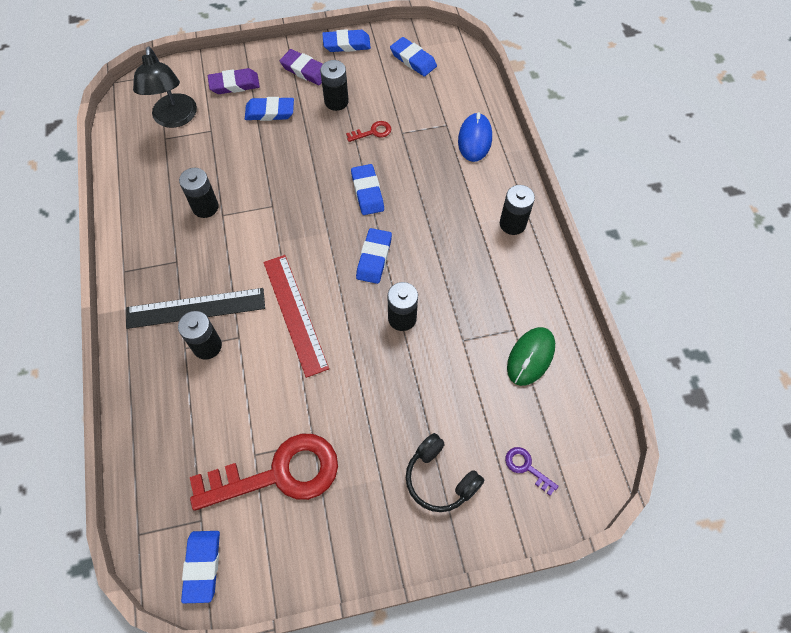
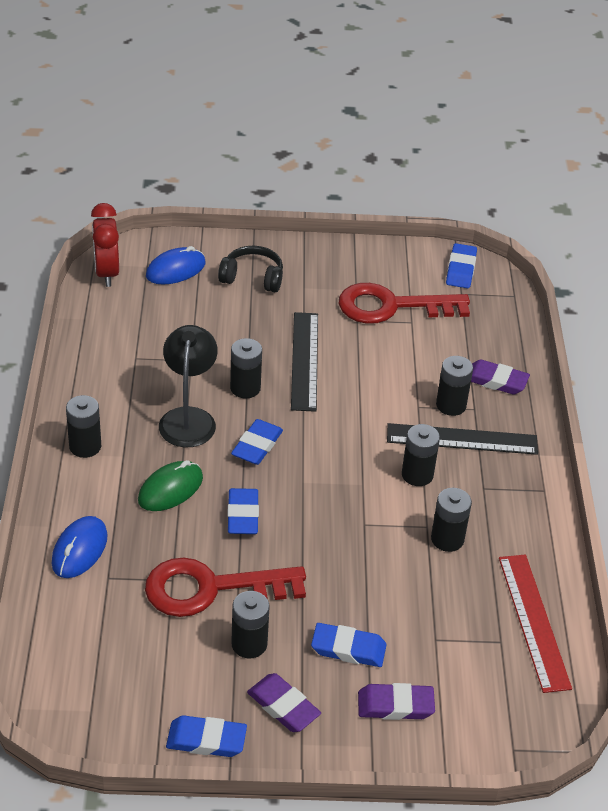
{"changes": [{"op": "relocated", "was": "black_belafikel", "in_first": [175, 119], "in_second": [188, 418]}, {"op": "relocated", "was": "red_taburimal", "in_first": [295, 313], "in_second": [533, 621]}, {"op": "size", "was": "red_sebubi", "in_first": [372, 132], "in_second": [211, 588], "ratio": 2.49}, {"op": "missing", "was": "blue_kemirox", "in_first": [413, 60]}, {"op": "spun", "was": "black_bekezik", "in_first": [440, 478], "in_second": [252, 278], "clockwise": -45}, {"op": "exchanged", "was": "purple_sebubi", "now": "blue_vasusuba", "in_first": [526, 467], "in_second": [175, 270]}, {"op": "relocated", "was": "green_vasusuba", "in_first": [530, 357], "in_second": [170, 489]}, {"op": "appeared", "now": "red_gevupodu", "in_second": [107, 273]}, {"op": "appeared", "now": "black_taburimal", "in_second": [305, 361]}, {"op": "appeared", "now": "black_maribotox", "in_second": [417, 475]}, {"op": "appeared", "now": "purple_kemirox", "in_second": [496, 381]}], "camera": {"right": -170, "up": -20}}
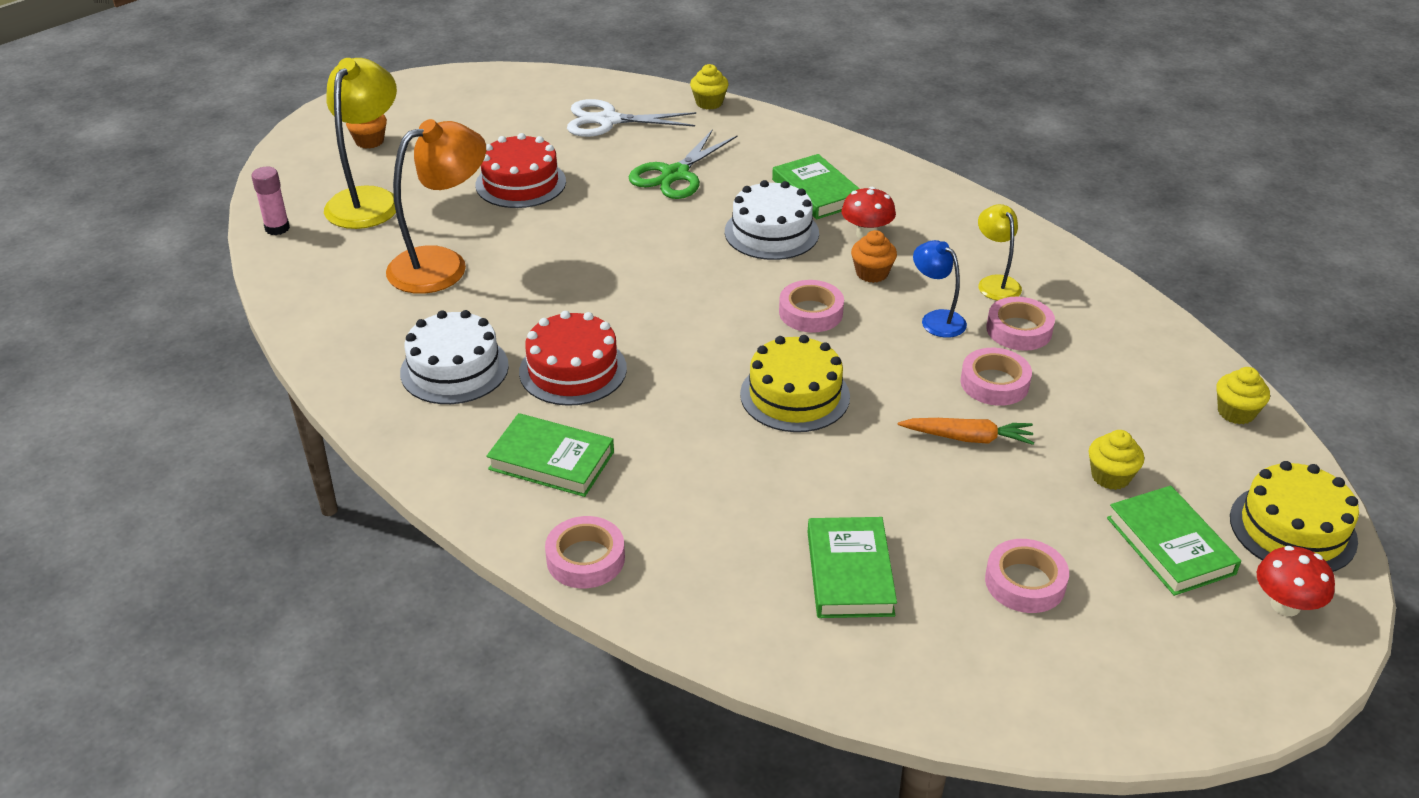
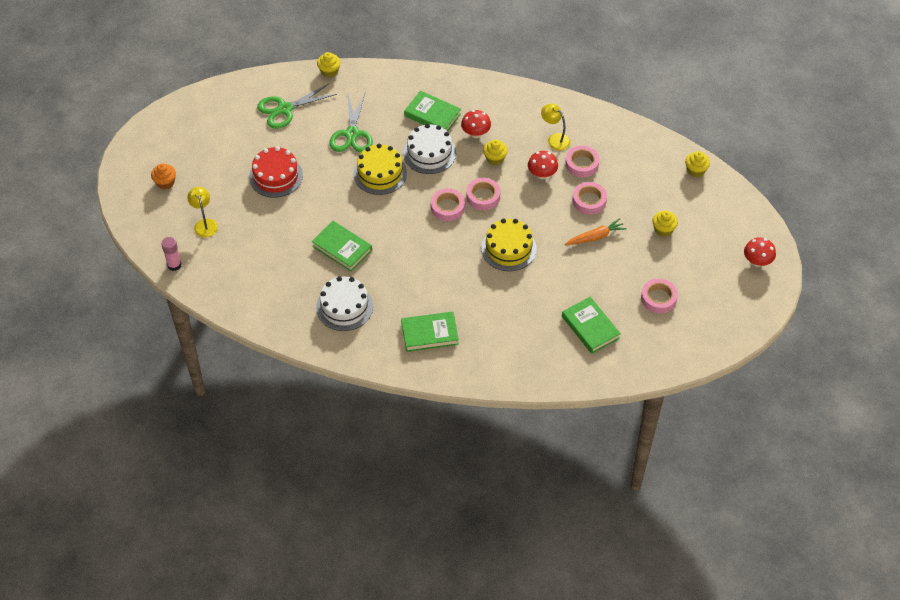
{"changes": [{"op": "size", "was": "yellow_belafikel", "in_first": [369, 200], "in_second": [205, 224], "ratio": 0.54}, {"op": "missing", "was": "orange_belafikel", "in_first": [442, 265]}, {"op": "missing", "was": "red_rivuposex", "in_first": [573, 370]}, {"op": "relocated", "was": "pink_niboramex", "in_first": [585, 559], "in_second": [447, 207]}, {"op": "colour", "was": "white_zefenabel", "now": "green_zefenabel", "in_first": [608, 121], "in_second": [285, 109]}, {"op": "colour", "was": "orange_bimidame", "now": "yellow_bimidame", "in_first": [872, 273], "in_second": [495, 158]}, {"op": "exchanged", "was": "blue_belafikel", "now": "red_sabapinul", "in_first": [936, 319], "in_second": [542, 174]}, {"op": "relocated", "was": "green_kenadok", "in_first": [1170, 546], "in_second": [342, 248]}, {"op": "relocated", "was": "yellow_rivuposex", "in_first": [1292, 529], "in_second": [380, 173]}], "camera": {"right": -30, "up": 15}}
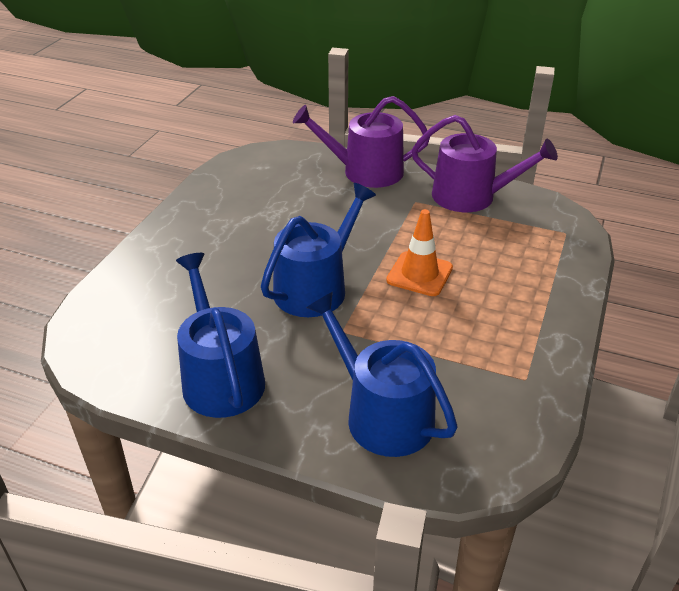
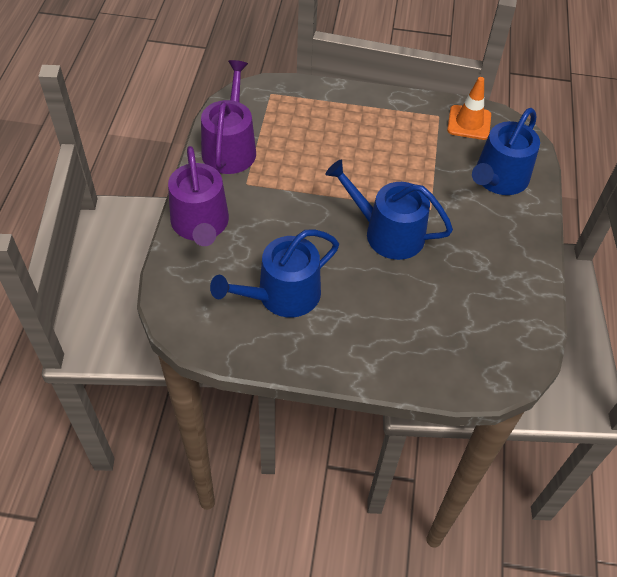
{"changes": [{"op": "relocated", "was": "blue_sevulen", "in_first": [220, 377], "in_second": [282, 295]}, {"op": "relocated", "was": "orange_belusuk", "in_first": [419, 274], "in_second": [469, 123]}], "camera": {"right": -105, "up": 15}}
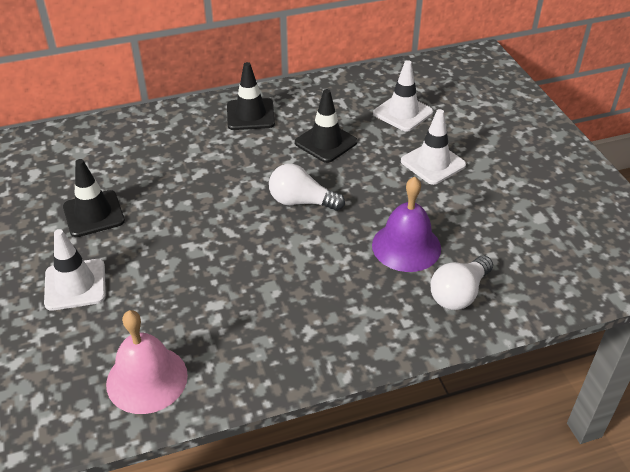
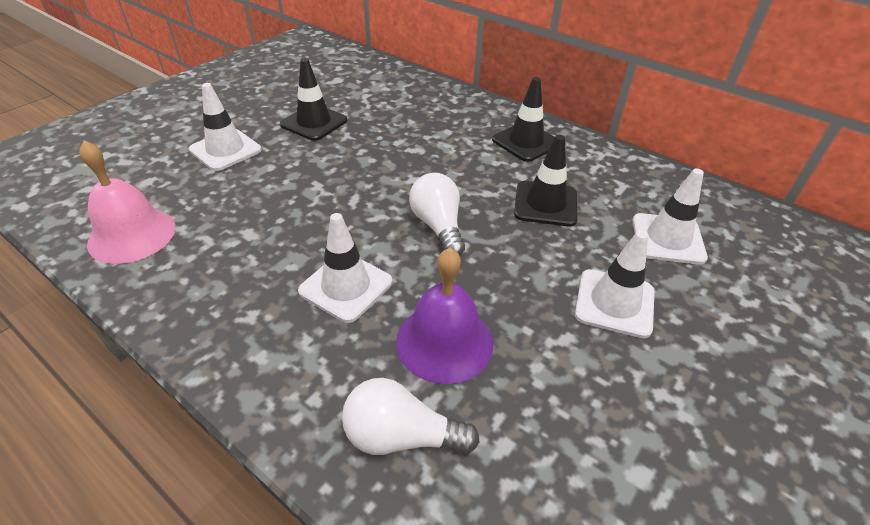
{"changes": [{"op": "appeared", "now": "white_belusuk", "in_second": [346, 286]}], "camera": {"right": 55, "up": 0}}
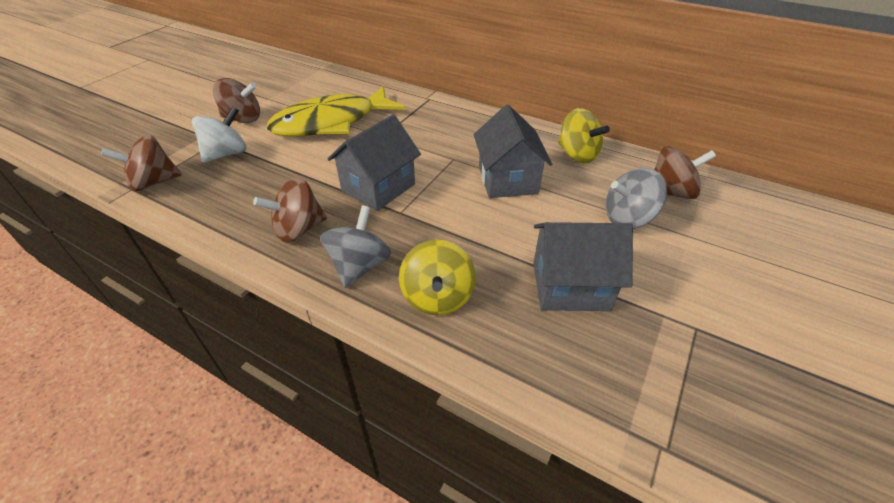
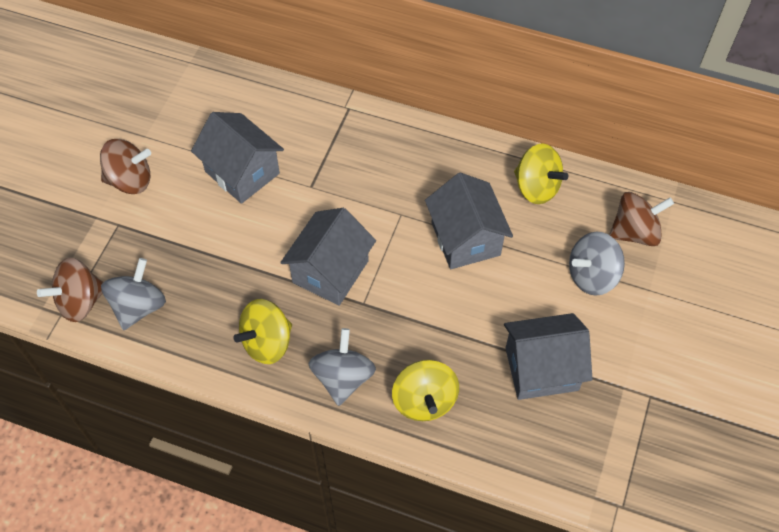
{"changes": [{"op": "missing", "was": "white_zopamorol", "in_first": [226, 154]}, {"op": "colour", "was": "brown_zopamorol", "now": "yellow_zopamorol", "in_first": [298, 229], "in_second": [267, 342]}, {"op": "exchanged", "was": "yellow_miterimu", "now": "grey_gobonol", "in_first": [331, 123], "in_second": [242, 172]}, {"op": "appeared", "now": "grey_zopamorol", "in_second": [138, 306]}], "camera": {"right": -10, "up": 15}}
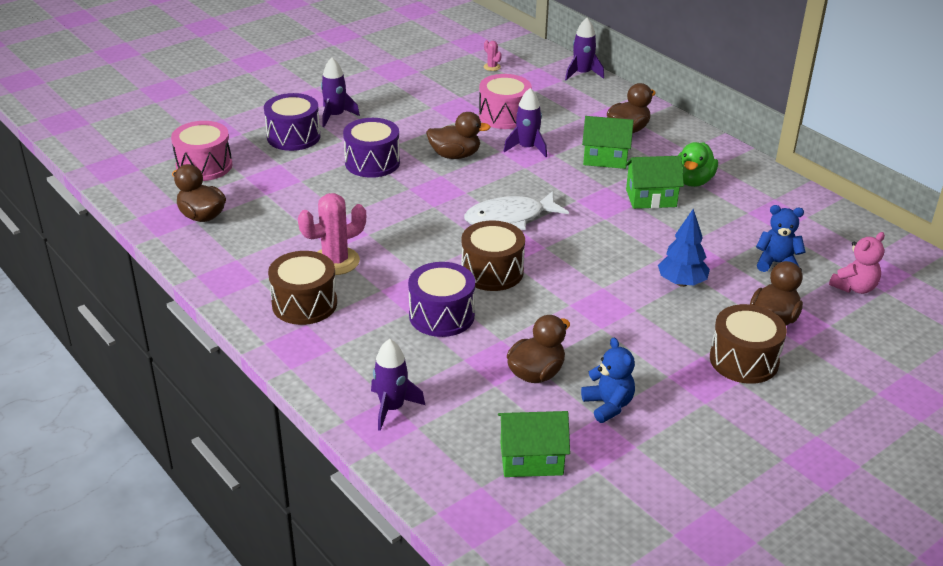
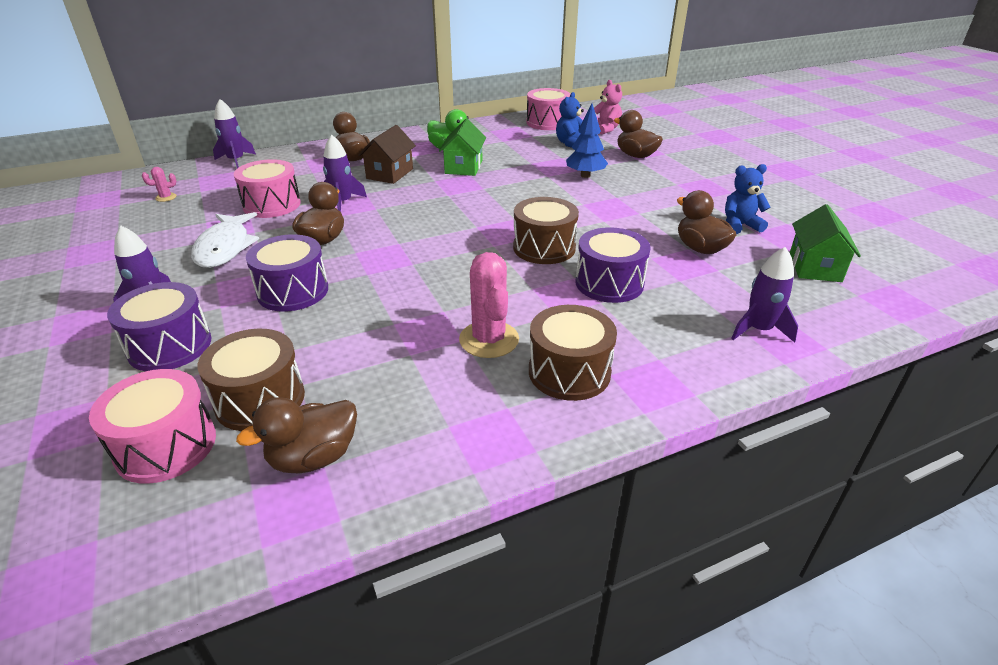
{"changes": [{"op": "relocated", "was": "white_miterimu", "in_first": [510, 218], "in_second": [225, 247]}, {"op": "colour", "was": "green_gobonol", "now": "brown_gobonol", "in_first": [605, 158], "in_second": [389, 174]}, {"op": "relocated", "was": "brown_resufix", "in_first": [744, 360], "in_second": [260, 399]}, {"op": "appeared", "now": "pink_resufix", "in_second": [547, 122]}], "camera": {"right": -75, "up": 0}}
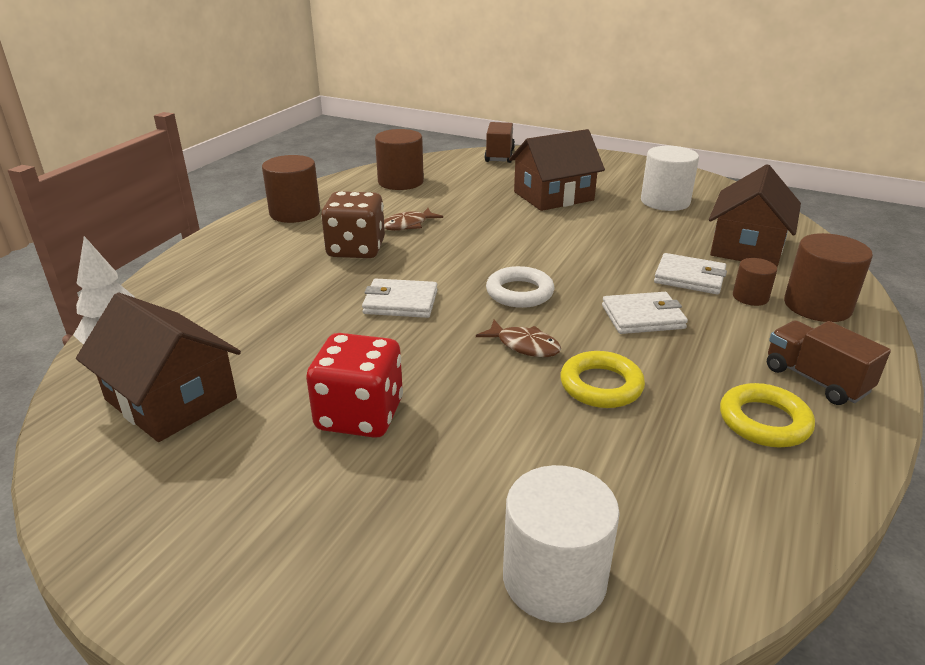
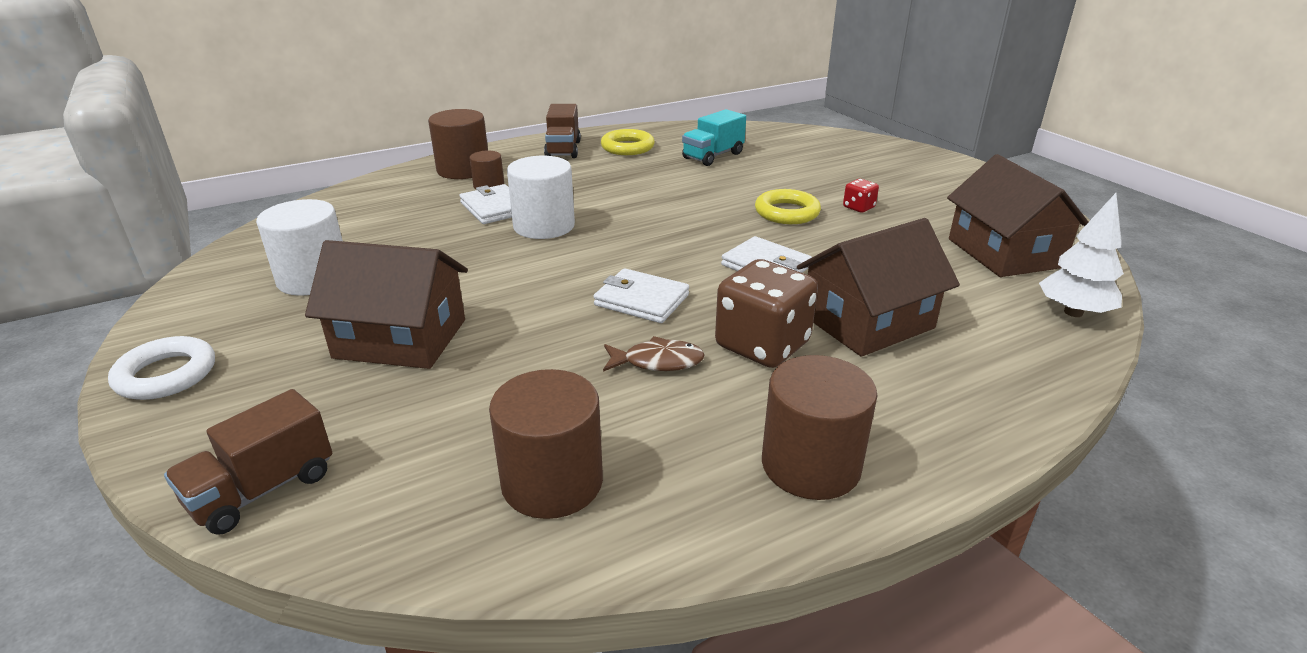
{"changes": [{"op": "size", "was": "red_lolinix", "in_first": [360, 415], "in_second": [858, 207], "ratio": 0.46}, {"op": "missing", "was": "brown_miterimu", "in_first": [524, 346]}, {"op": "relocated", "was": "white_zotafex", "in_first": [519, 293], "in_second": [166, 375]}, {"op": "relocated", "was": "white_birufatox", "in_first": [554, 578], "in_second": [544, 226]}, {"op": "relocated", "was": "yellow_zotafex", "in_first": [601, 385], "in_second": [787, 212]}, {"op": "relocated", "was": "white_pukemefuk", "in_first": [642, 317], "in_second": [641, 300]}, {"op": "relocated", "was": "brown_gobonol", "in_first": [747, 247], "in_second": [867, 321]}, {"op": "appeared", "now": "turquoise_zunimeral", "in_second": [713, 156]}], "camera": {"right": -145, "up": 0}}
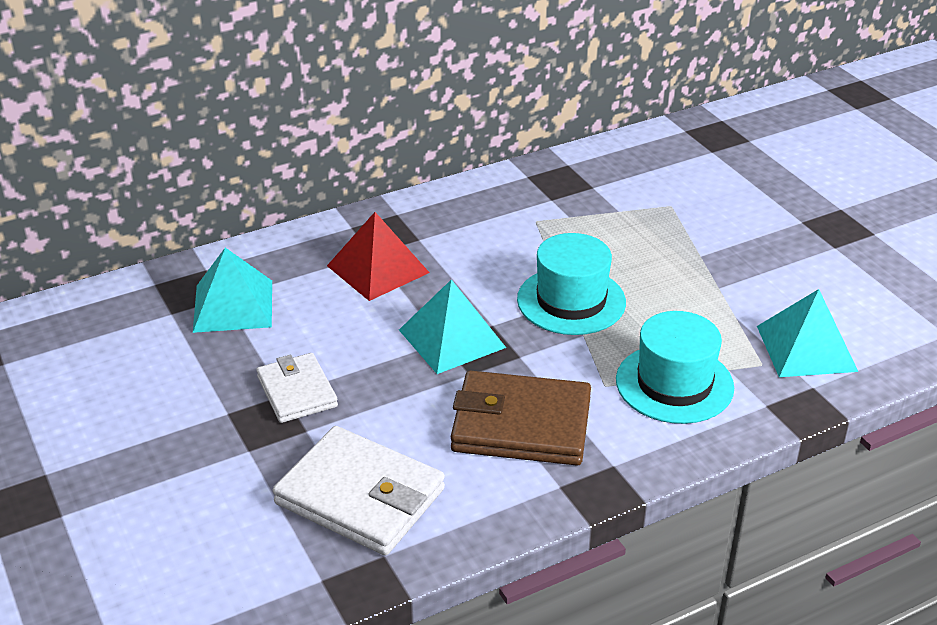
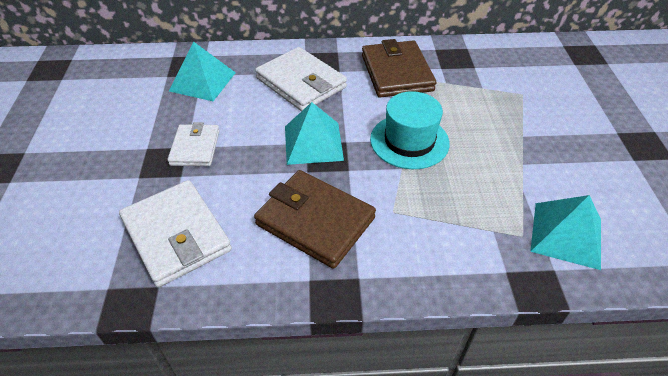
{"changes": [{"op": "exchanged", "was": "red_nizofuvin", "now": "white_pukemefuk", "in_first": [378, 269], "in_second": [301, 83]}, {"op": "missing", "was": "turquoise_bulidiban", "in_first": [674, 384]}, {"op": "appeared", "now": "brown_pukemefuk", "in_second": [396, 73]}], "camera": {"right": 25, "up": 10}}
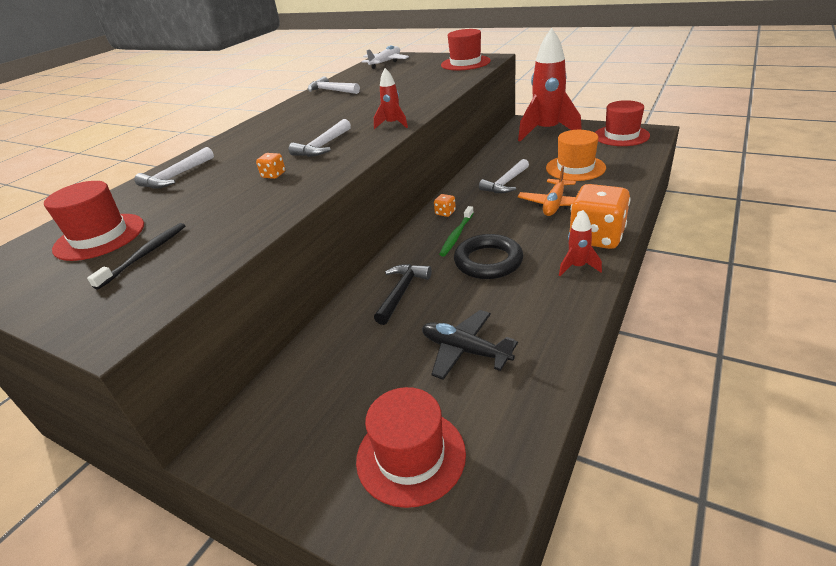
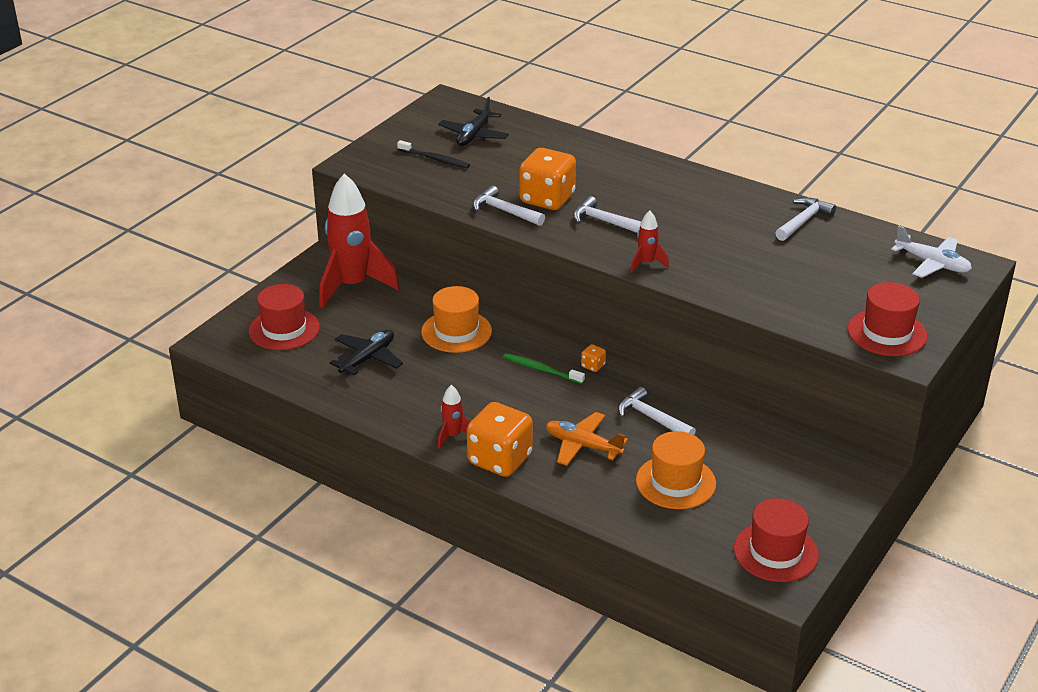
{"changes": [{"op": "exchanged", "was": "red_bulidiban", "now": "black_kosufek", "in_first": [100, 237], "in_second": [474, 135]}, {"op": "relocated", "was": "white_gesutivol", "in_first": [176, 176], "in_second": [504, 211]}, {"op": "size", "was": "orange_lolinix", "in_first": [273, 175], "in_second": [547, 199], "ratio": 2.46}, {"op": "exchanged", "was": "black_gesutivol", "now": "orange_bulidiban", "in_first": [402, 292], "in_second": [456, 331]}, {"op": "missing", "was": "black_zotafex", "in_first": [488, 261]}, {"op": "relocated", "was": "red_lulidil", "in_first": [547, 132], "in_second": [353, 286]}], "camera": {"right": 90, "up": 0}}
